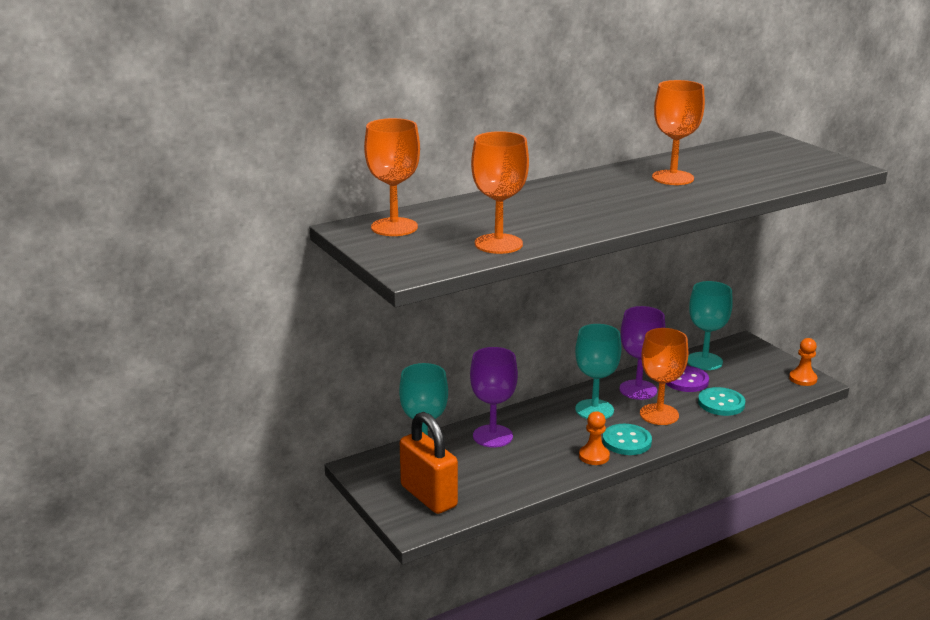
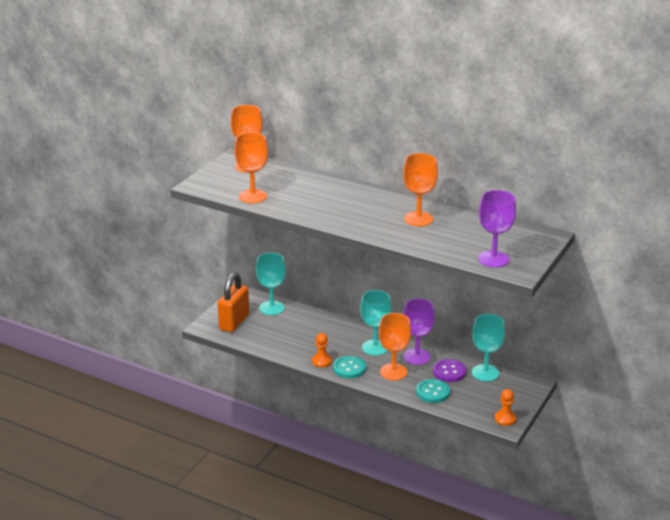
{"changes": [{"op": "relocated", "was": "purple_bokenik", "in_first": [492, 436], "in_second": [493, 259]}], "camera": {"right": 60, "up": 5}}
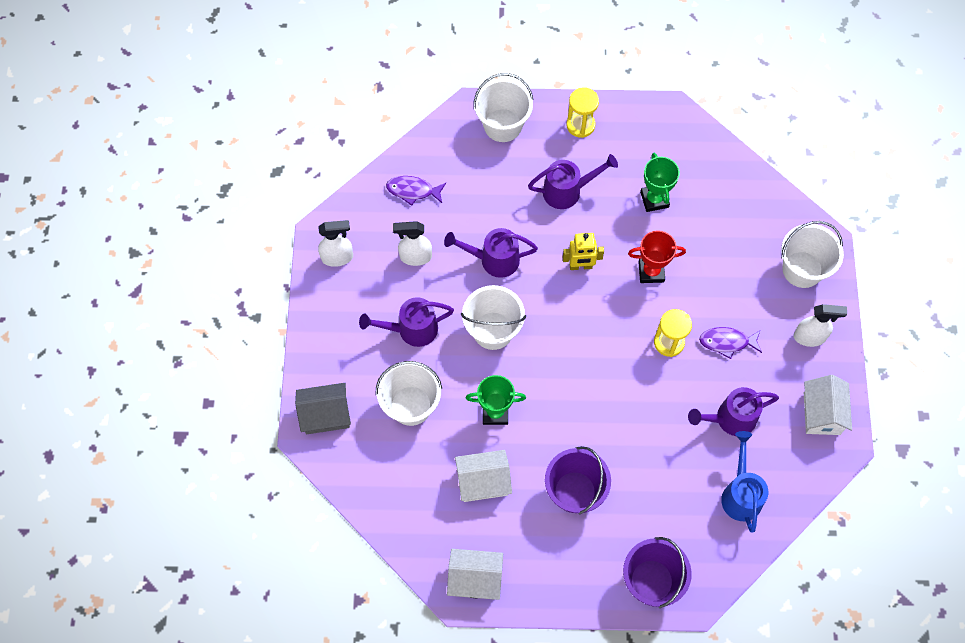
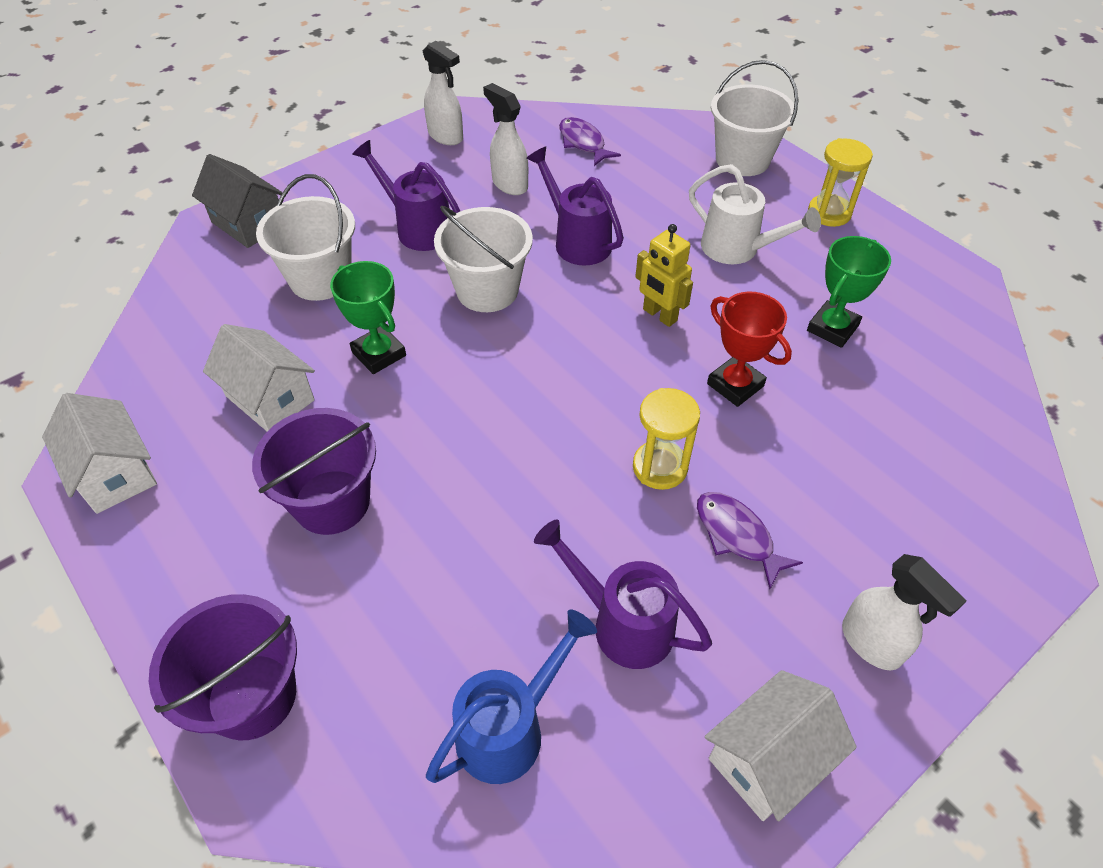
{"changes": [{"op": "colour", "was": "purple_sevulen", "now": "white_sevulen", "in_first": [568, 191], "in_second": [737, 249]}, {"op": "missing", "was": "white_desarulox", "in_first": [802, 269]}], "camera": {"right": 50, "up": -15}}
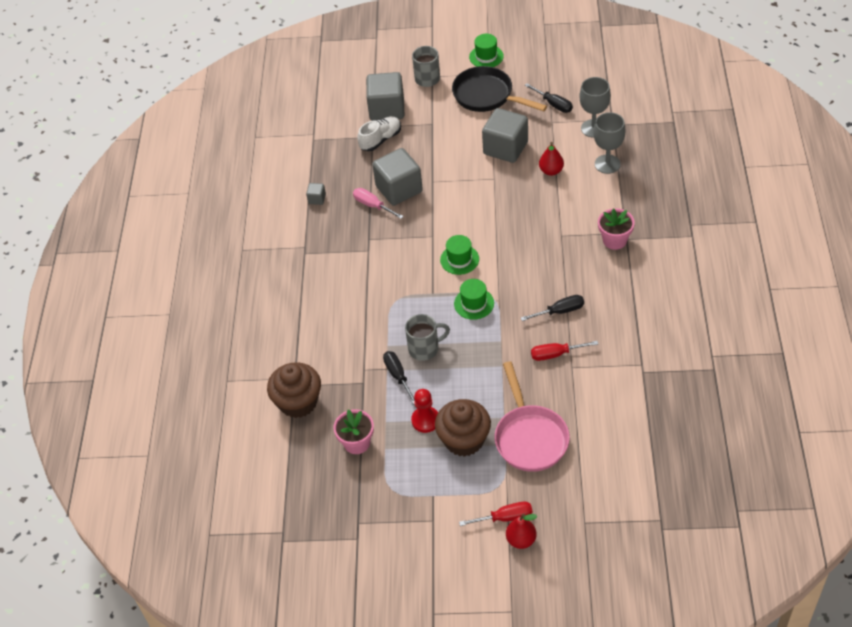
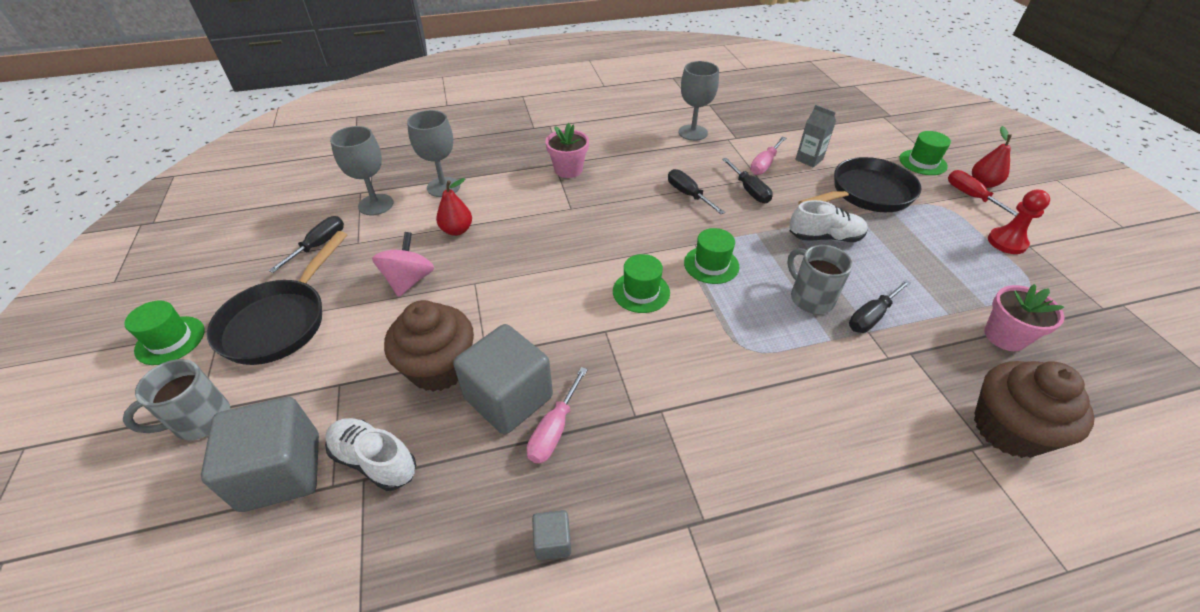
{"changes": [{"op": "relocated", "was": "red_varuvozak", "in_first": [425, 420], "in_second": [1006, 242]}, {"op": "relocated", "was": "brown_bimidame", "in_first": [464, 440], "in_second": [439, 367]}, {"op": "exchanged", "was": "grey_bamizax", "now": "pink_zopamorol", "in_first": [505, 148], "in_second": [409, 280]}, {"op": "colour", "was": "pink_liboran", "now": "black_liboran", "in_first": [530, 438], "in_second": [866, 193]}, {"op": "colour", "was": "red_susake", "now": "black_susake", "in_first": [555, 354], "in_second": [749, 190]}, {"op": "appeared", "now": "grey_bokenik", "in_second": [693, 133]}, {"op": "appeared", "now": "pink_susake", "in_second": [764, 164]}, {"op": "appeared", "now": "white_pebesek", "in_second": [824, 237]}, {"op": "appeared", "now": "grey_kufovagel", "in_second": [809, 159]}, {"op": "appeared", "now": "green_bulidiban", "in_second": [922, 162]}], "camera": {"right": -110, "up": -5}}
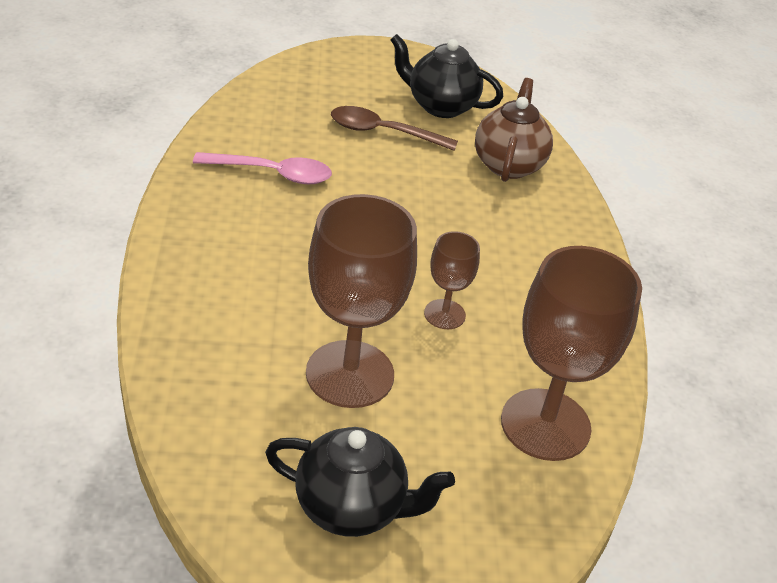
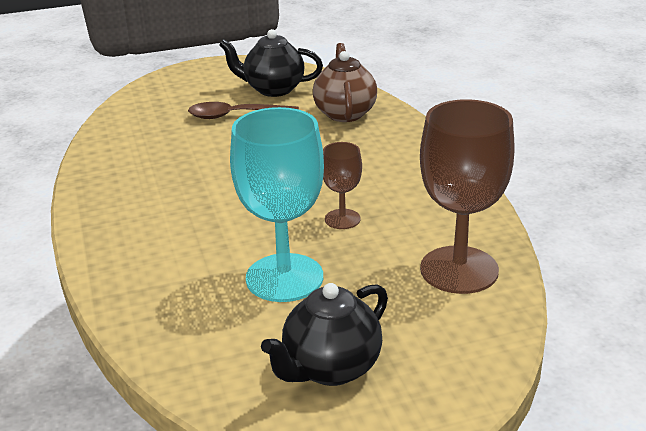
{"changes": [{"op": "missing", "was": "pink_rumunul", "in_first": [273, 174]}, {"op": "spun", "was": "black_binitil", "in_first": [352, 508], "in_second": [330, 368], "clockwise": 135}, {"op": "colour", "was": "brown_bokenik", "now": "turquoise_bokenik", "in_first": [350, 374], "in_second": [284, 278]}], "camera": {"right": -10, "up": -10}}
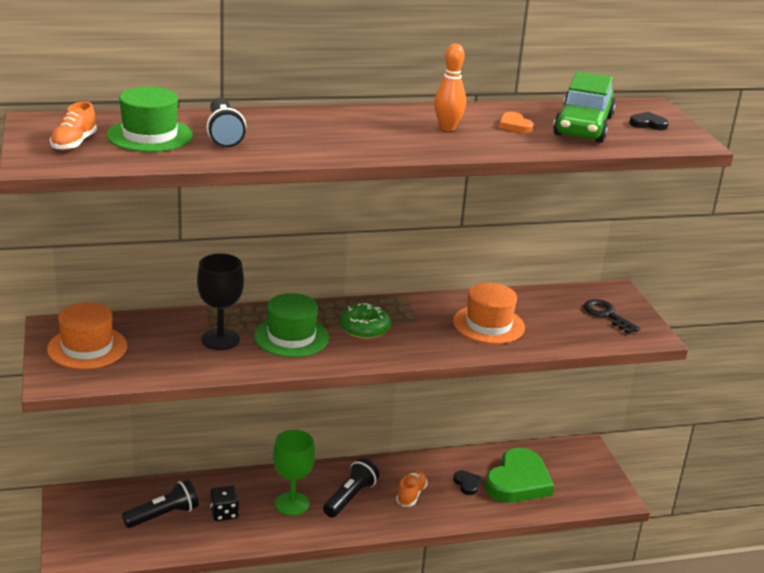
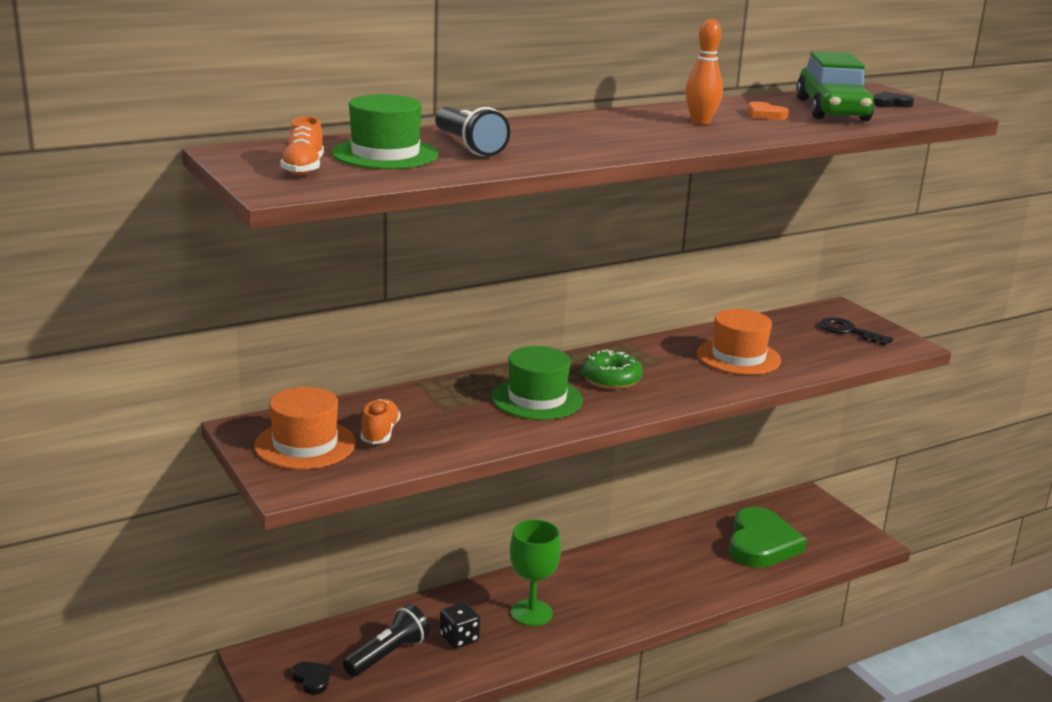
{"changes": [{"op": "missing", "was": "black_bokenik", "in_first": [220, 339]}, {"op": "missing", "was": "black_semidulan", "in_first": [350, 497]}, {"op": "relocated", "was": "orange_pebesek", "in_first": [411, 495], "in_second": [380, 433]}, {"op": "relocated", "was": "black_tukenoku", "in_first": [467, 484], "in_second": [312, 679]}], "camera": {"right": -15, "up": -5}}
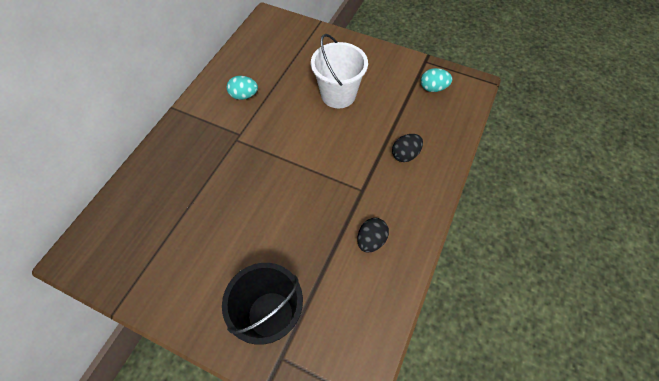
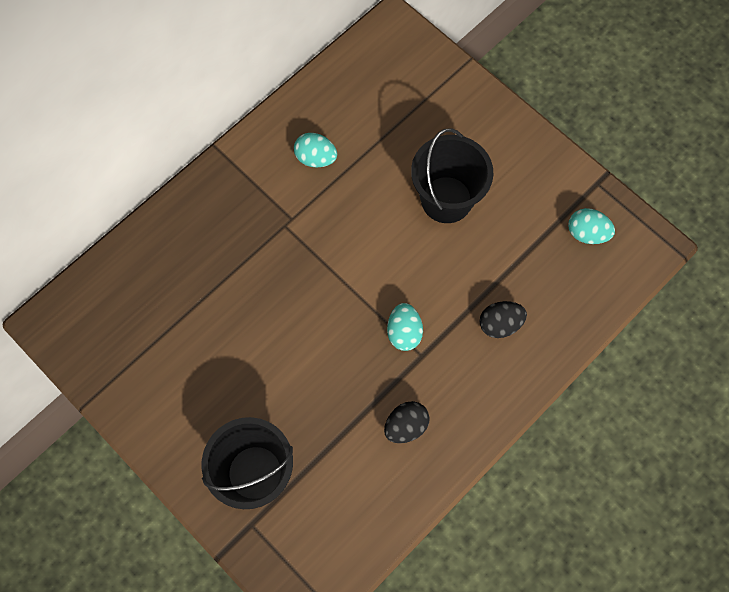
{"changes": [{"op": "colour", "was": "white_desarulox", "now": "black_desarulox", "in_first": [338, 95], "in_second": [446, 199]}, {"op": "appeared", "now": "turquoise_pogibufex", "in_second": [404, 332]}], "camera": {"right": 20, "up": 10}}
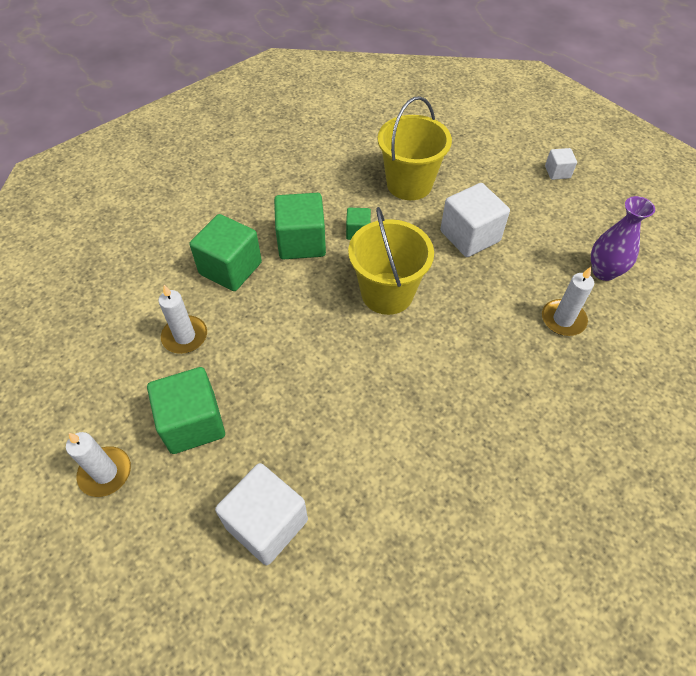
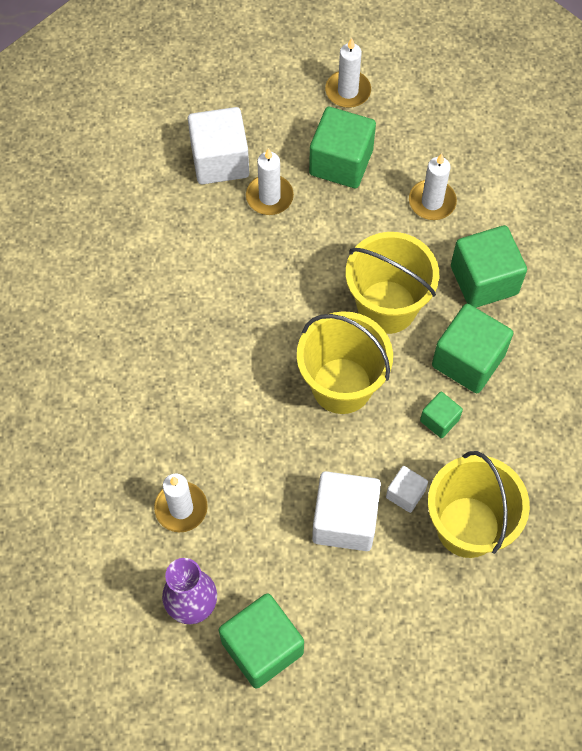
{"changes": [{"op": "relocated", "was": "white_bamizax", "in_first": [557, 172], "in_second": [405, 494]}, {"op": "appeared", "now": "green_bamizax", "in_second": [262, 647]}, {"op": "appeared", "now": "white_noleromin", "in_second": [269, 197]}, {"op": "appeared", "now": "yellow_desarulox", "in_second": [387, 307]}], "camera": {"right": 130, "up": 10}}
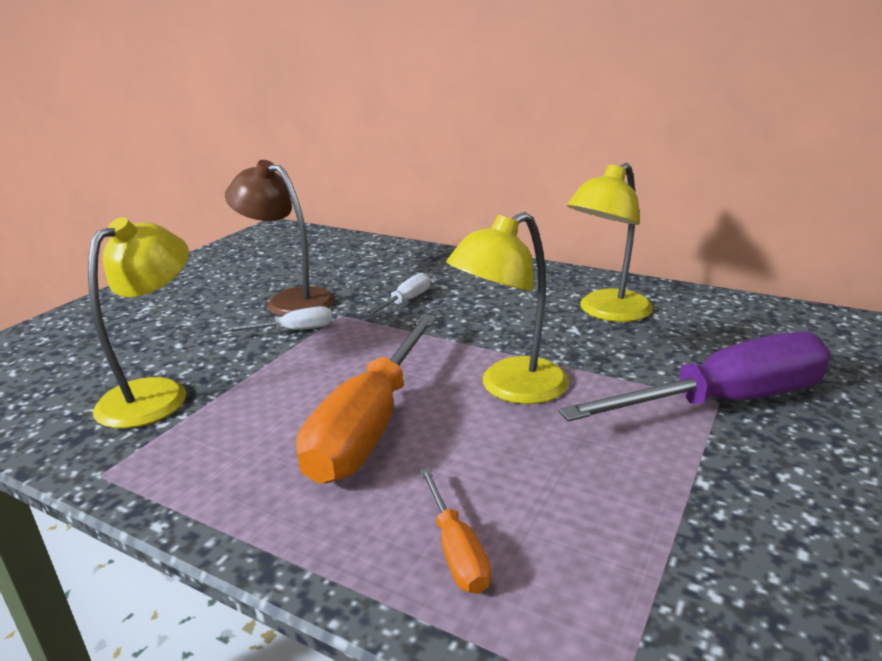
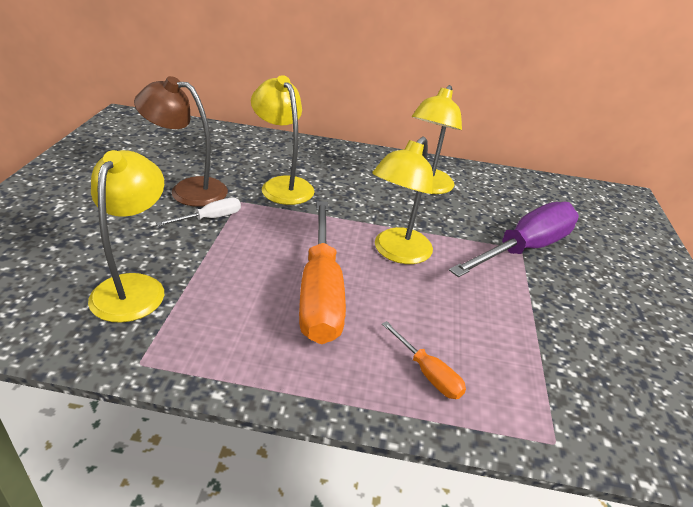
{"changes": [{"op": "exchanged", "was": "white_susake", "now": "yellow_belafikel", "in_first": [406, 301], "in_second": [282, 185]}], "camera": {"right": -25, "up": 10}}
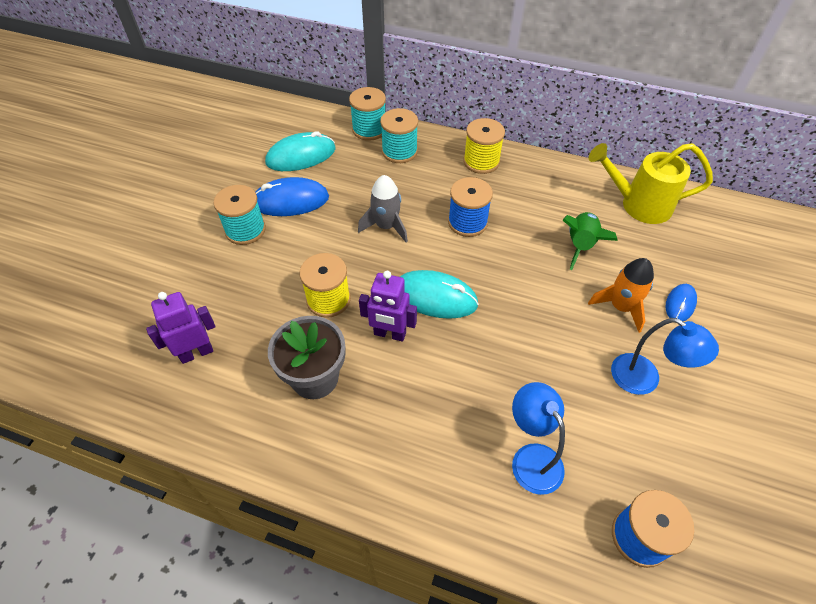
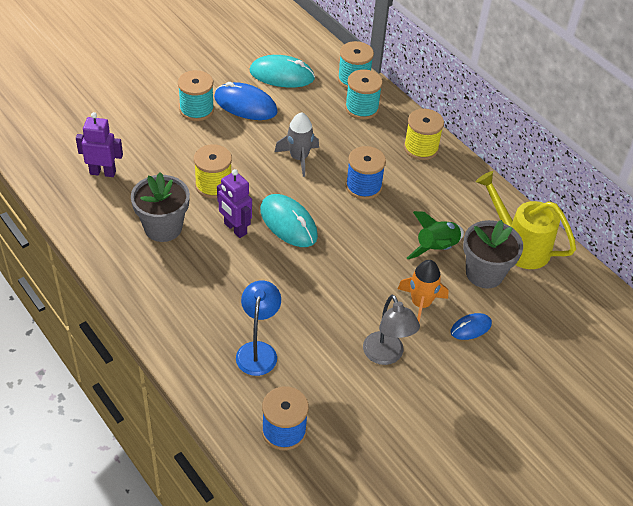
{"changes": [{"op": "colour", "was": "blue_belafikel", "now": "grey_belafikel", "in_first": [644, 379], "in_second": [386, 355]}, {"op": "appeared", "now": "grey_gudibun", "in_second": [484, 273]}], "camera": {"right": 30, "up": -5}}
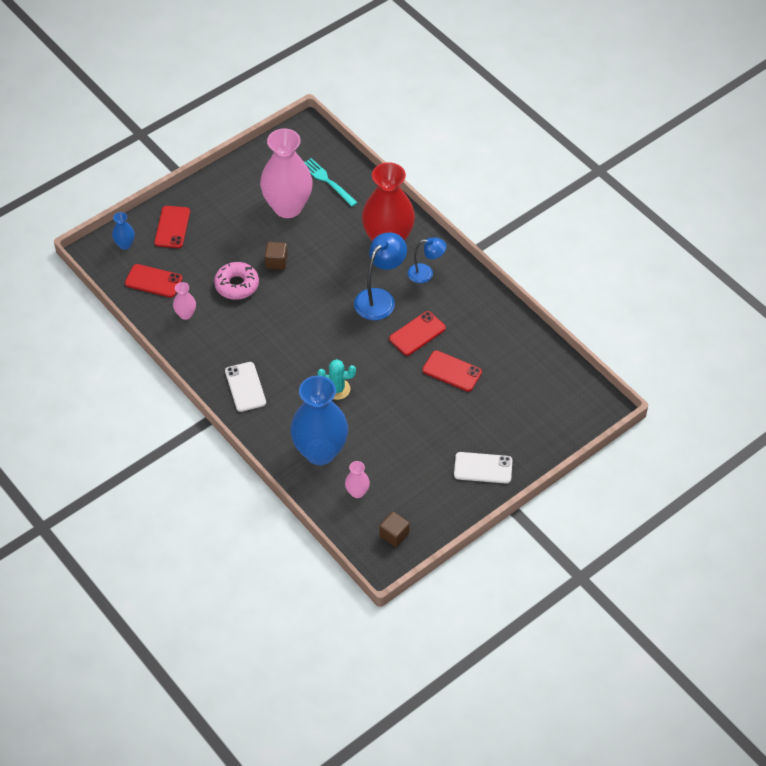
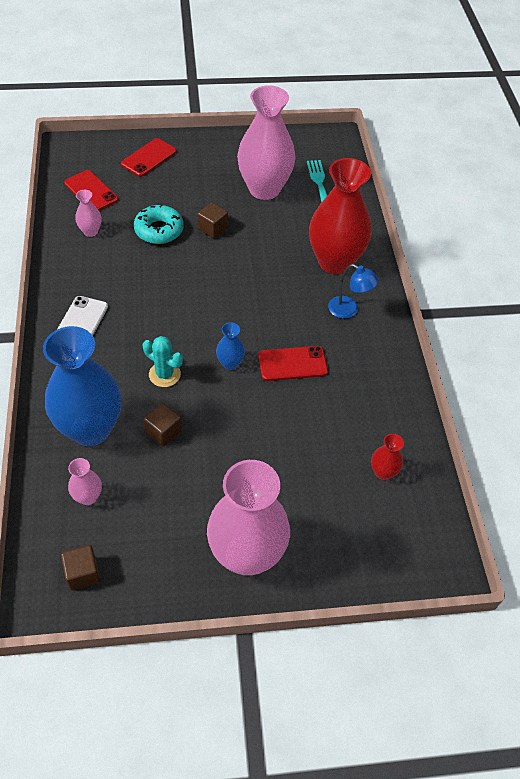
{"changes": [{"op": "relocated", "was": "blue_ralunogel", "in_first": [125, 244], "in_second": [230, 363]}, {"op": "colour", "was": "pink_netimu", "now": "turquoise_netimu", "in_first": [237, 285], "in_second": [159, 230]}, {"op": "missing", "was": "blue_belafikel", "in_first": [380, 298]}, {"op": "missing", "was": "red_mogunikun", "in_first": [452, 371]}, {"op": "exchanged", "was": "white_mogunikun", "now": "pink_ralunogel", "in_first": [483, 468], "in_second": [247, 554]}, {"op": "appeared", "now": "brown_bamizax", "in_second": [163, 431]}, {"op": "appeared", "now": "red_ralunogel", "in_second": [383, 472]}], "camera": {"right": 30, "up": 0}}
